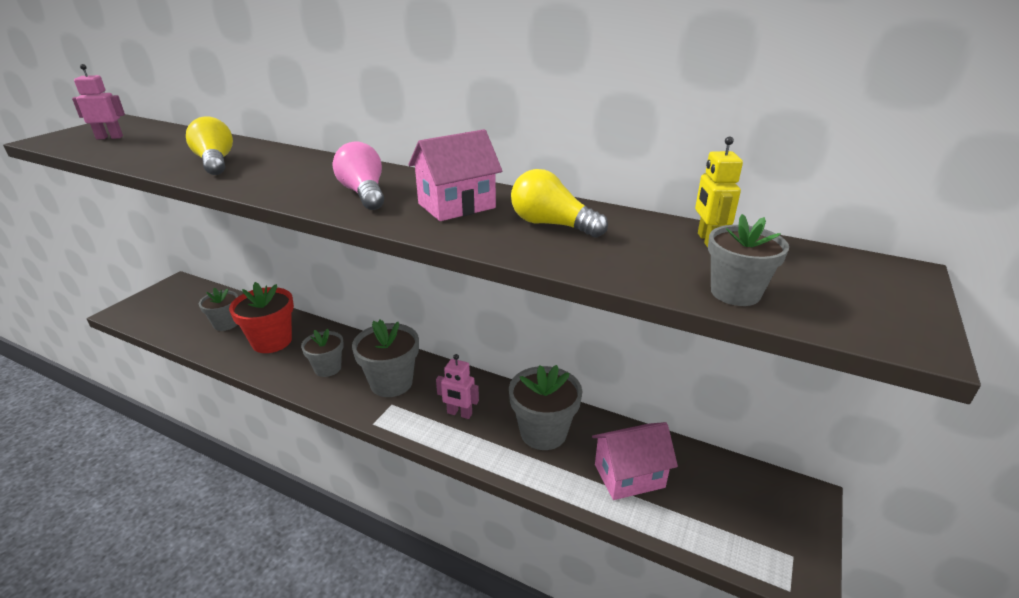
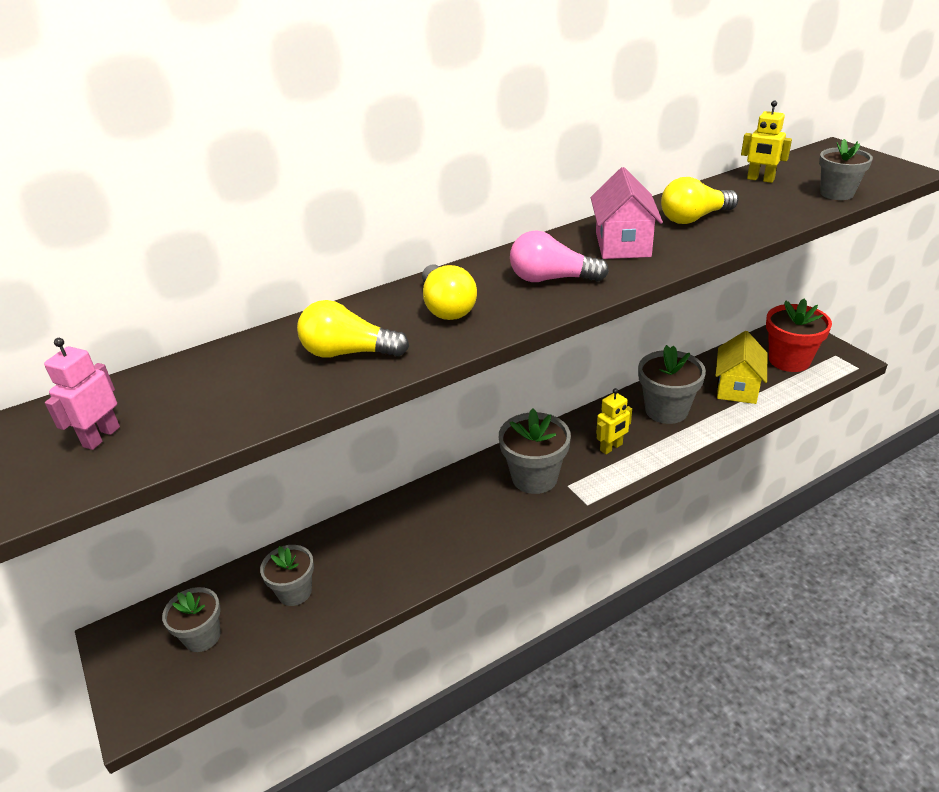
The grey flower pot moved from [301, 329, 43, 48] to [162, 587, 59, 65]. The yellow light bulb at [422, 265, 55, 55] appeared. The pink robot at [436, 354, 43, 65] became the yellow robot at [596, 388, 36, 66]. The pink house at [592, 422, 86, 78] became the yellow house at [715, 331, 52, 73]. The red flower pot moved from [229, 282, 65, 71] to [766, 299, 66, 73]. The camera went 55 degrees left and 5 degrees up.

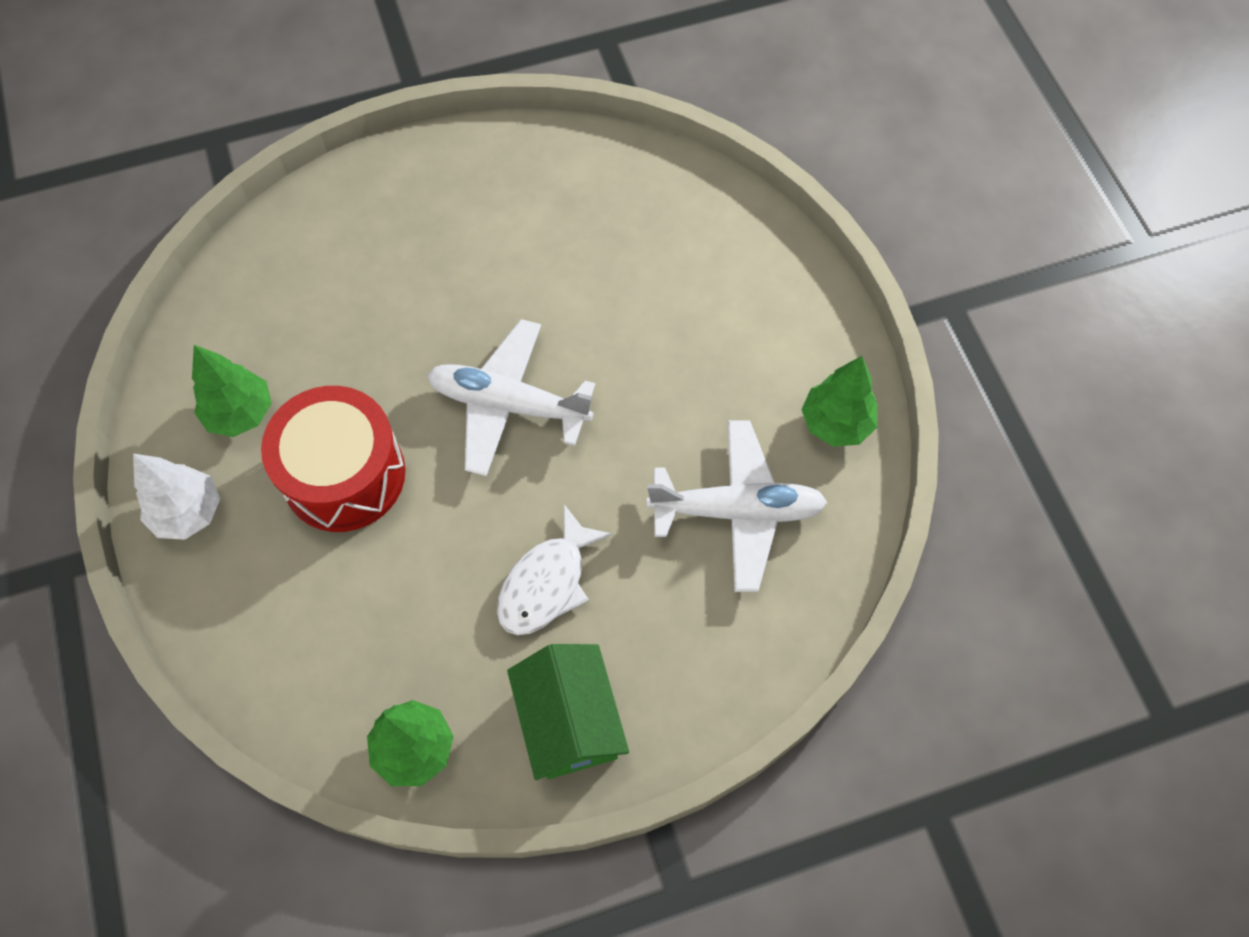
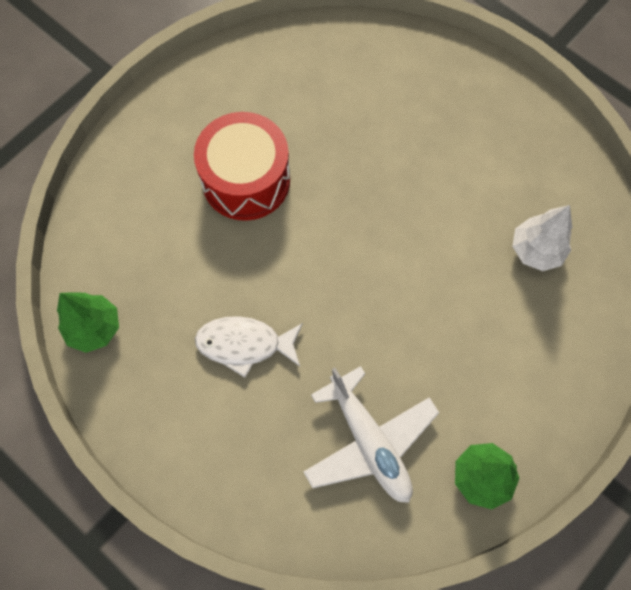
The white tree moved from [133, 454, 87, 86] to [512, 205, 60, 66]. The green tree at [192, 345, 80, 92] disappeared. The white plane at [427, 319, 168, 157] disappeared. The green house at [507, 644, 122, 136] disappeared. The camera went 60 degrees right and 5 degrees up.

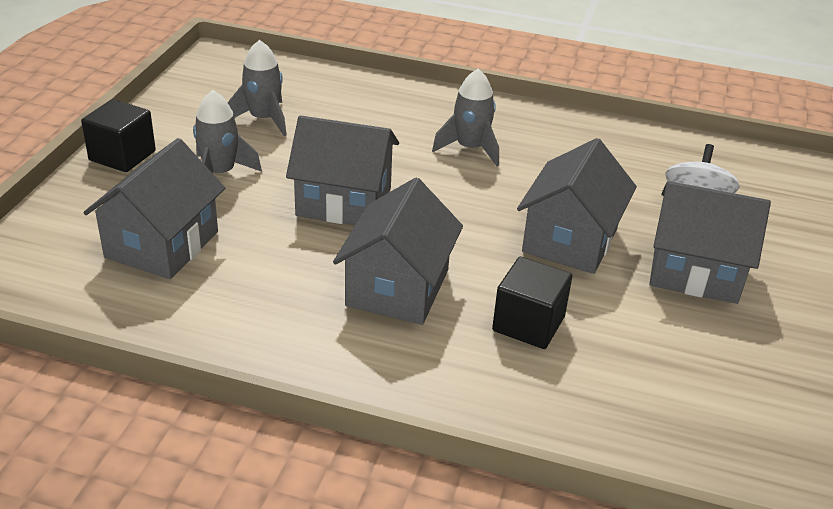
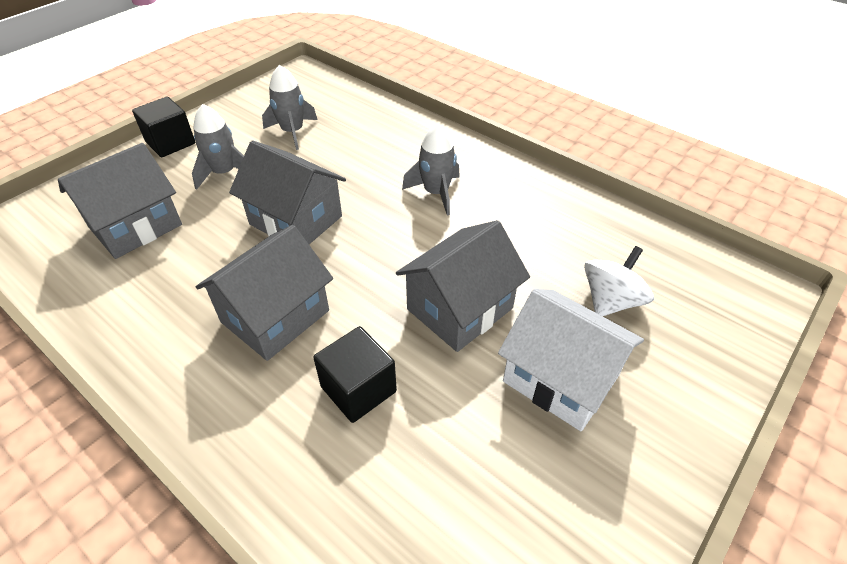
The grey house at [649, 181, 122, 123] became the white house at [498, 289, 146, 142]. The camera went 25 degrees right and 10 degrees up.

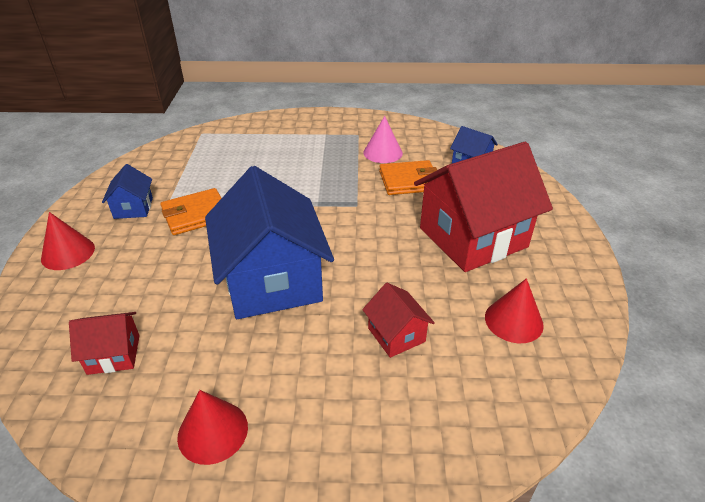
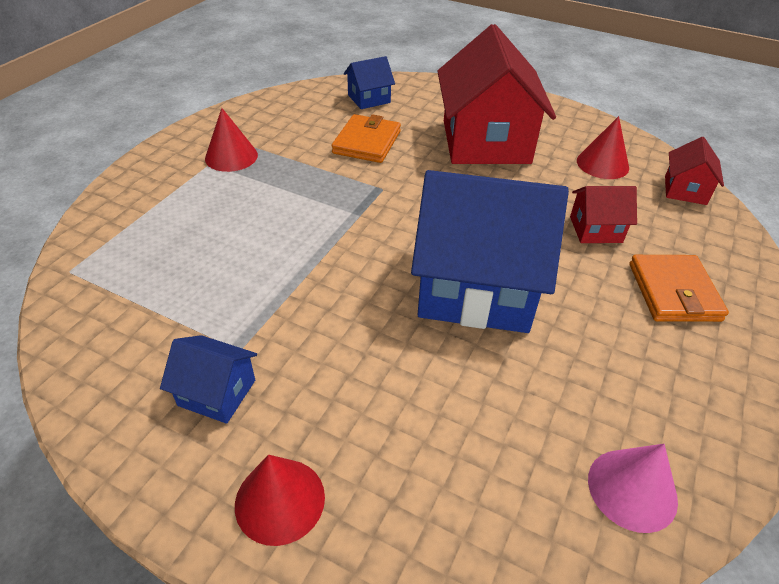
The red cone moved from [177, 390, 71, 75] to [205, 108, 53, 64]. The pink cone moved from [364, 116, 39, 47] to [588, 444, 90, 89]. The orange wallet moved from [160, 188, 61, 47] to [629, 255, 100, 67]. The red house moved from [69, 312, 71, 63] to [665, 137, 59, 68]. The camera went 65 degrees left and 5 degrees up.

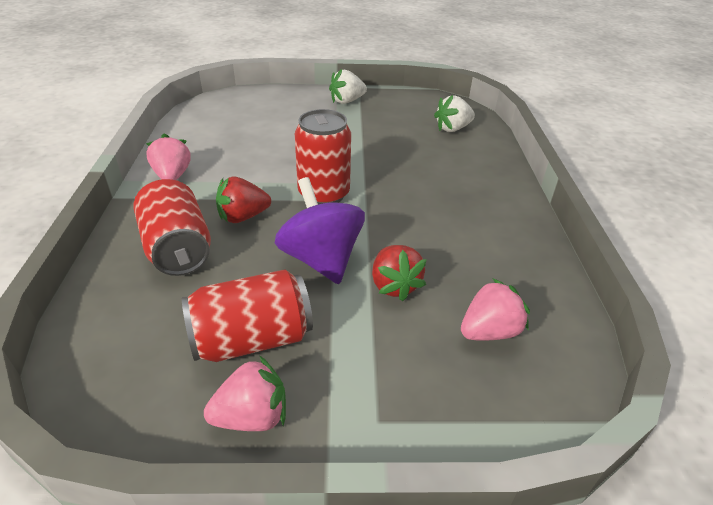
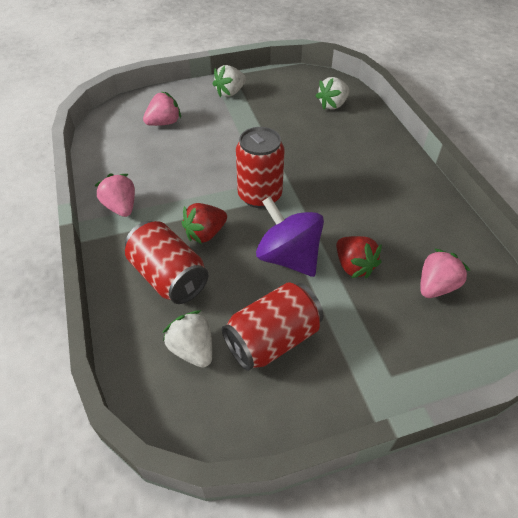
The pink strawberry moved from [204, 355, 82, 76] to [143, 92, 38, 34]. The white strawberry at [163, 310, 49, 58] appeared. The camera went 15 degrees left and 10 degrees up.

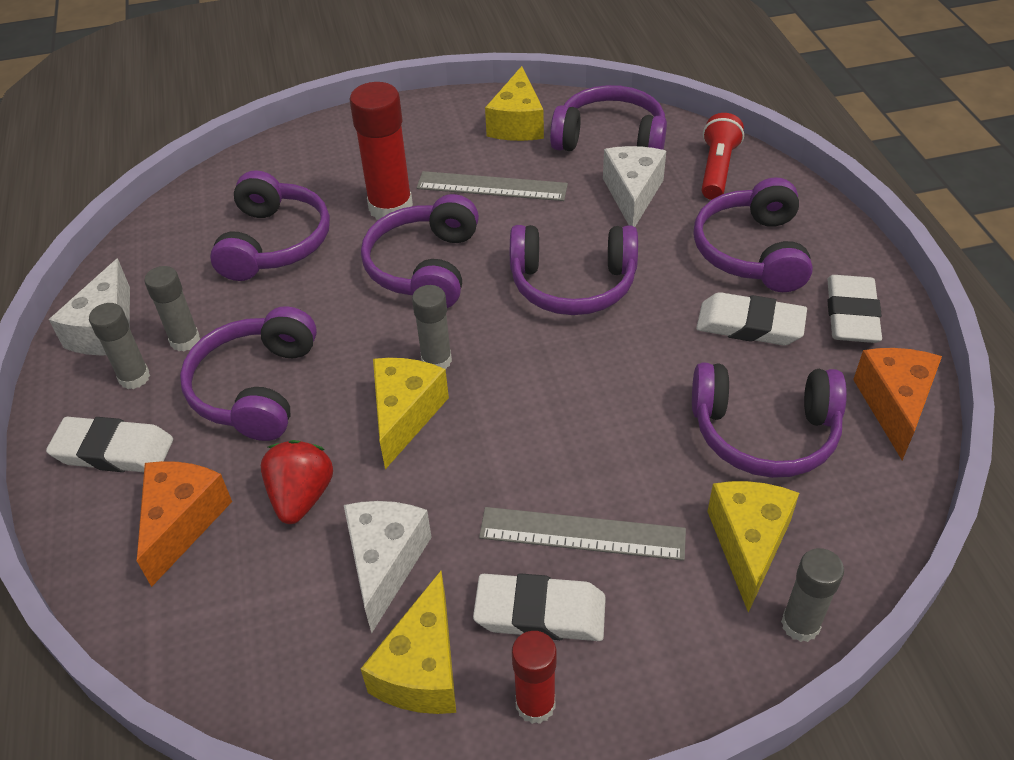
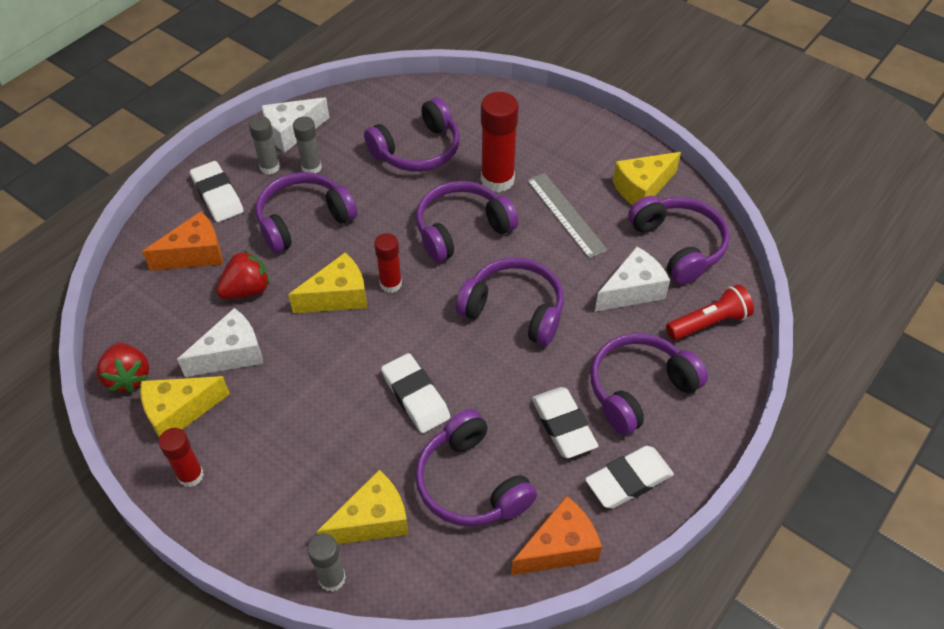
The red strawberry at [96, 342, 53, 51] appeared. The grey glue stick at [412, 285, 40, 84] became the red glue stick at [374, 233, 28, 60]. The white eraser moved from [473, 573, 133, 68] to [381, 353, 69, 80]. The purple headphones at [510, 225, 128, 90] turned 150 degrees clockwise. The grey ruler at [479, 507, 207, 54] disappeared. The camera went 50 degrees right and 5 degrees up.

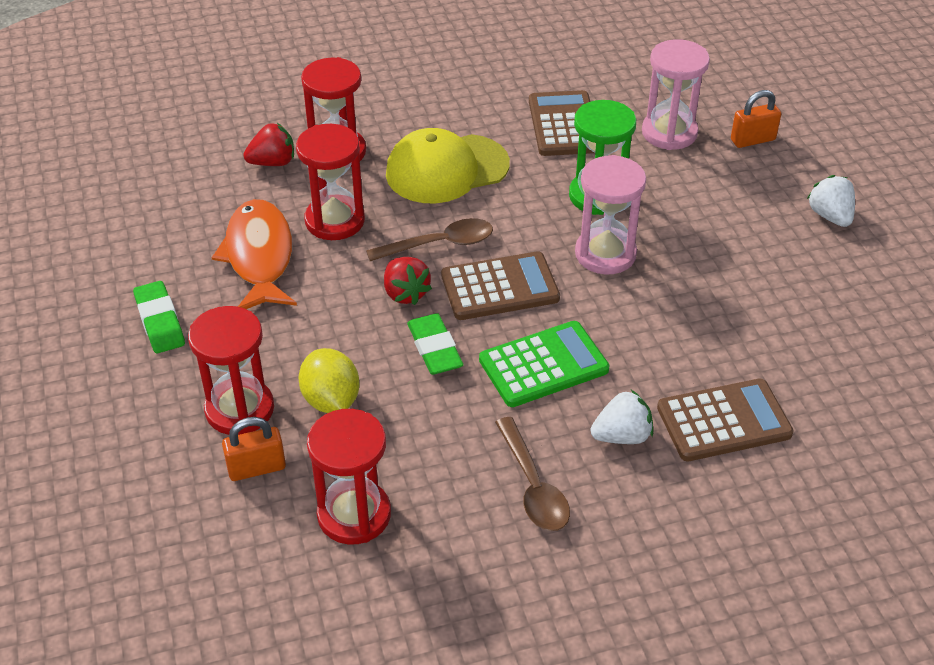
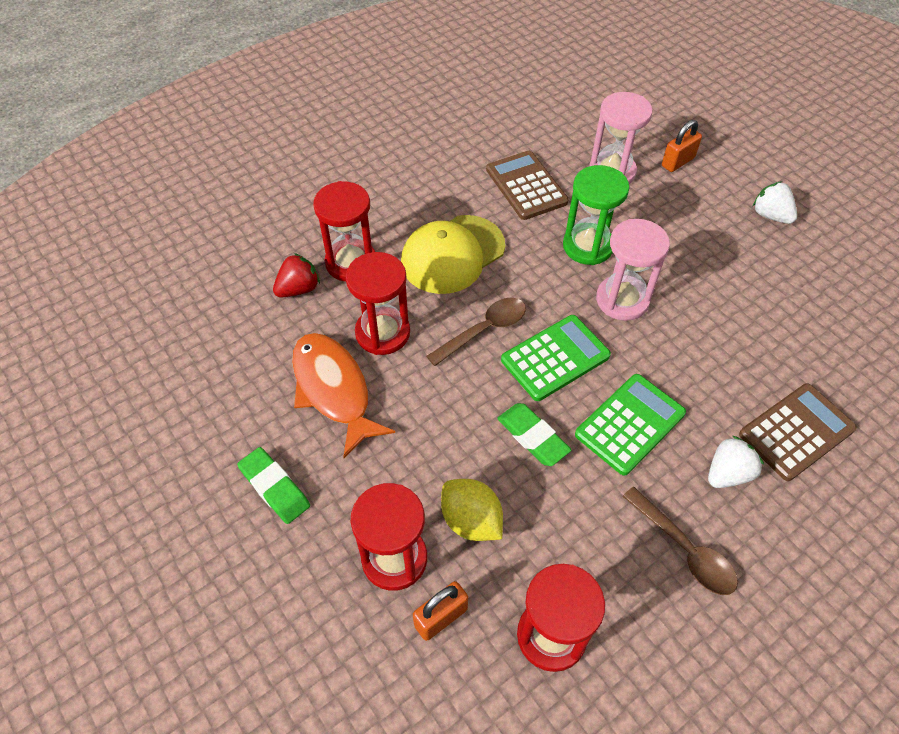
The brown calculator at [441, 251, 119, 69] became the green calculator at [501, 315, 110, 86]. The red strawberry at [384, 257, 48, 48] disappeared. The camera went 20 degrees left and 10 degrees up.

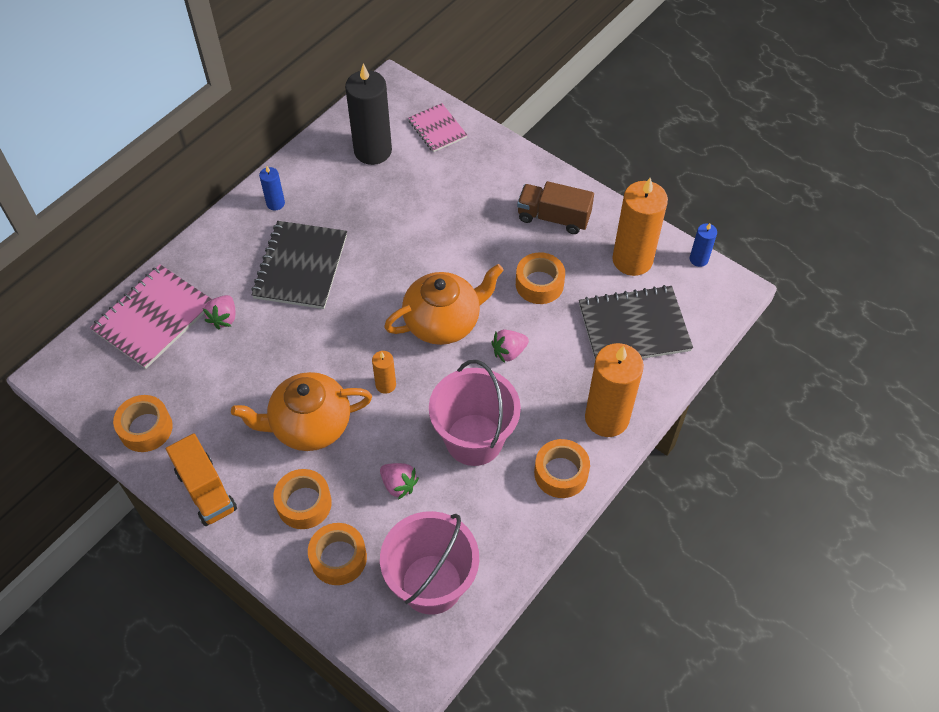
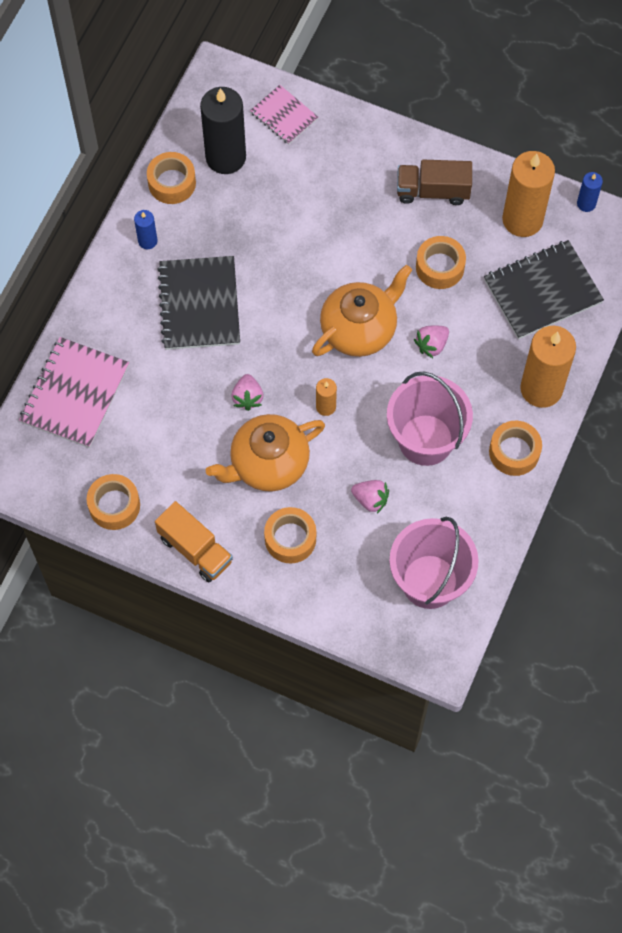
The orange tape moved from [308, 523, 59, 62] to [147, 152, 49, 52]. The pink strawberry moved from [203, 295, 32, 34] to [231, 374, 32, 37]. The camera went 15 degrees left and 10 degrees up.

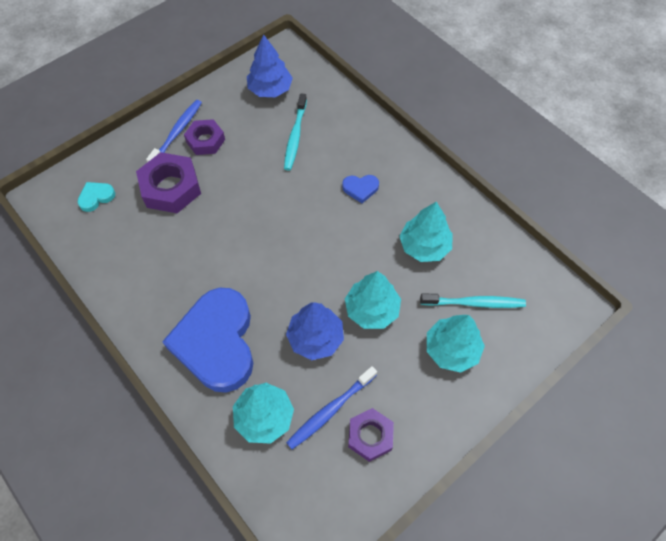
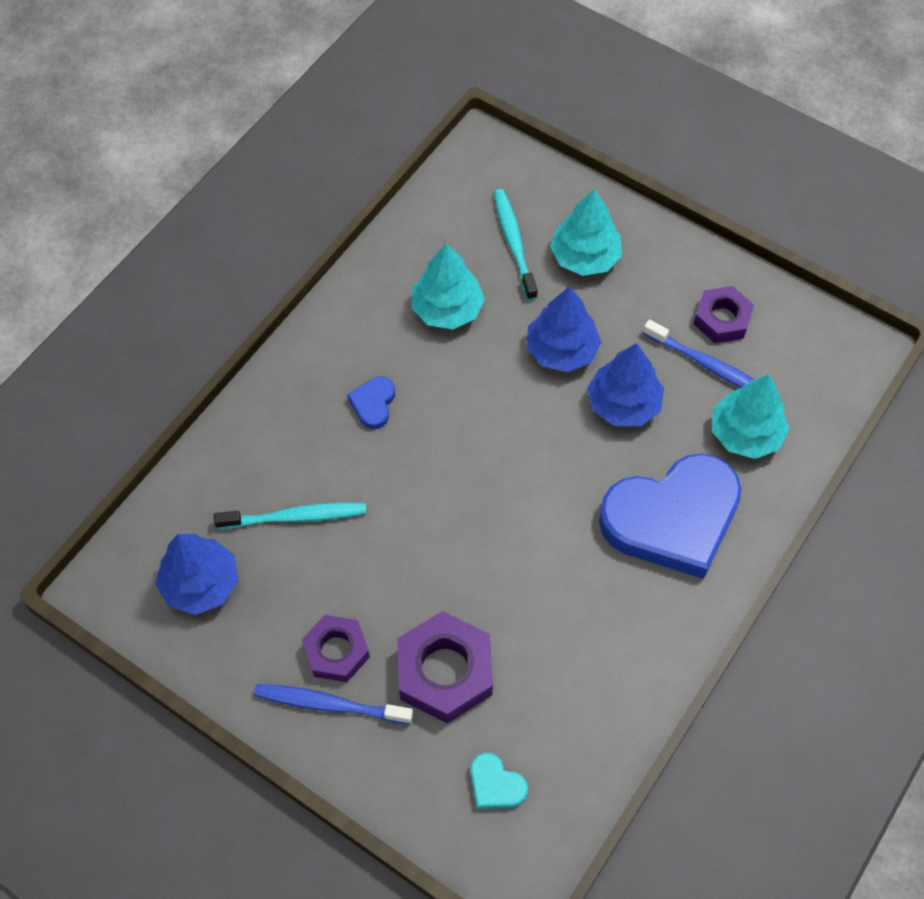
The blue heart at [342, 175, 37, 28] turned 150 degrees counterclockwise. The turquoise tree at [345, 271, 56, 58] became the blue tree at [526, 286, 75, 86]. The camera went 105 degrees left and 0 degrees up.

